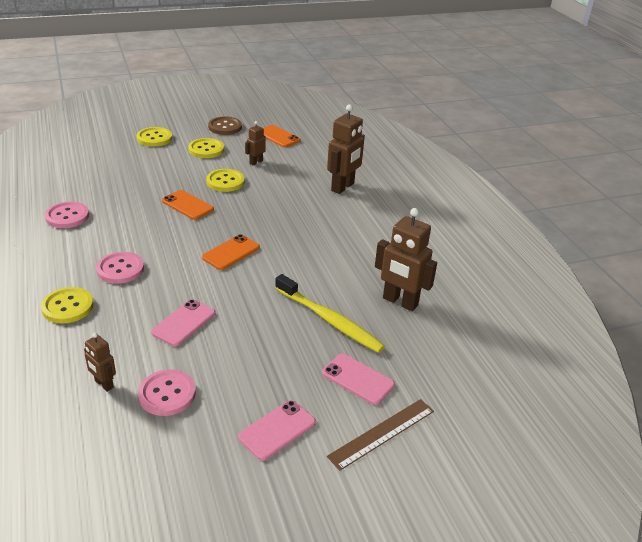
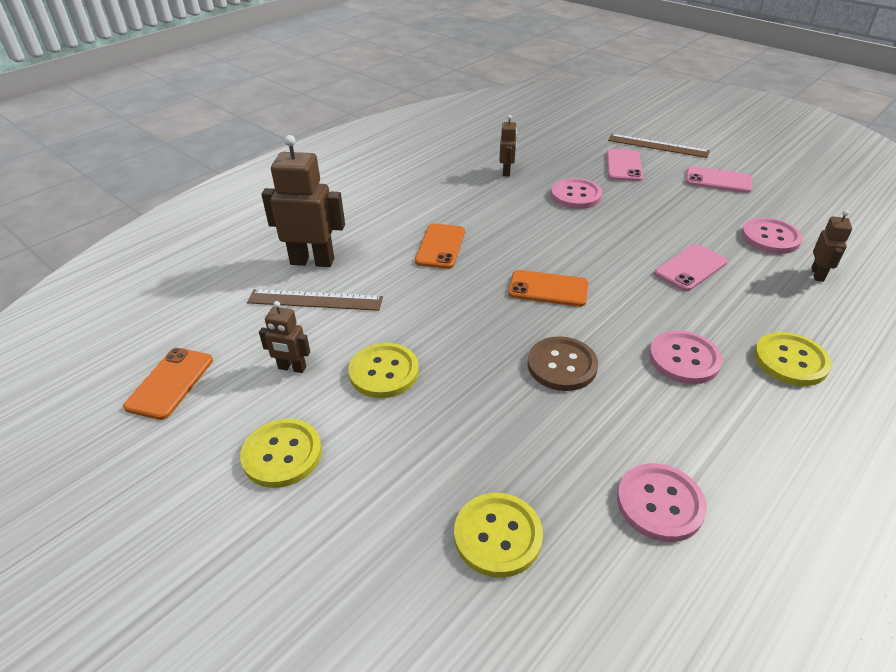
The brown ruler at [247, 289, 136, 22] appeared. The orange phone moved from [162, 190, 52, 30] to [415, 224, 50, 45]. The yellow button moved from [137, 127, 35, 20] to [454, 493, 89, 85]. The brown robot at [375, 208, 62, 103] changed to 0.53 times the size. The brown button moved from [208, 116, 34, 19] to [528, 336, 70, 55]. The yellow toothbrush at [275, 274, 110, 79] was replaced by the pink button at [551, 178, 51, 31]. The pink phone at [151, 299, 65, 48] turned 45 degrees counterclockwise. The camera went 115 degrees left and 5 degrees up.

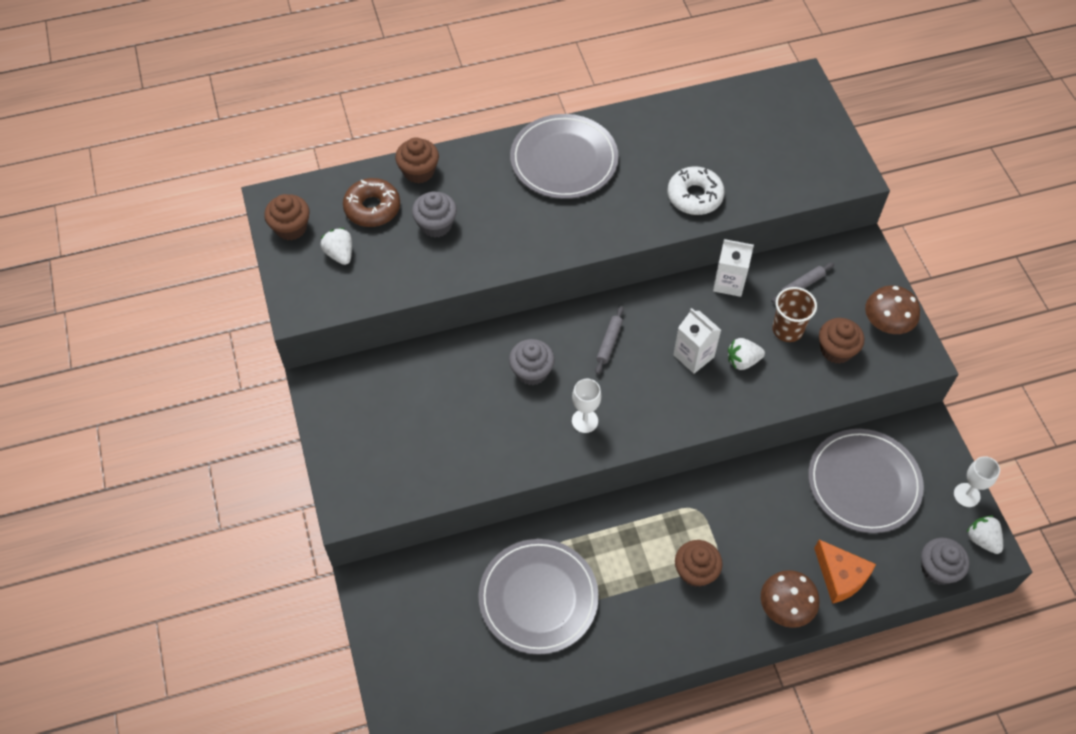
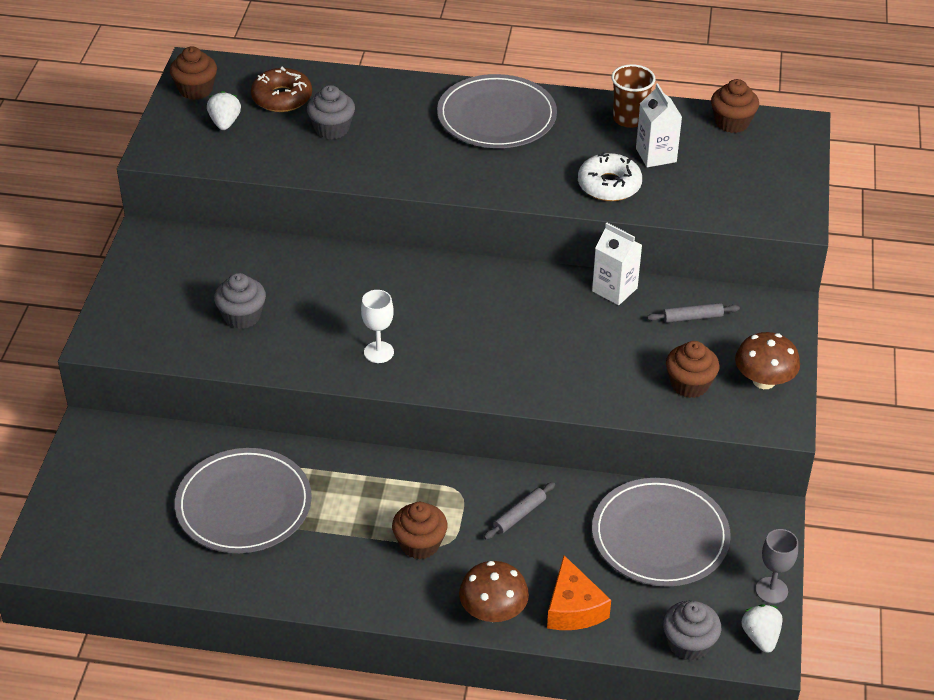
The grey cupcake moved from [509, 339, 46, 46] to [214, 273, 52, 56]. The grey rolling pin moved from [595, 306, 29, 68] to [484, 482, 71, 58]. The brown cup moved from [772, 287, 45, 55] to [611, 64, 44, 64]. The white carton moved from [673, 308, 48, 66] to [636, 83, 46, 84]. The brown cupcake moved from [395, 137, 44, 46] to [711, 79, 48, 54]. The white goblet at [954, 456, 46, 51] became the grey goblet at [755, 529, 43, 75]. The white strawberry at [728, 338, 37, 32] disappeared. The camera went 25 degrees right and 15 degrees down.

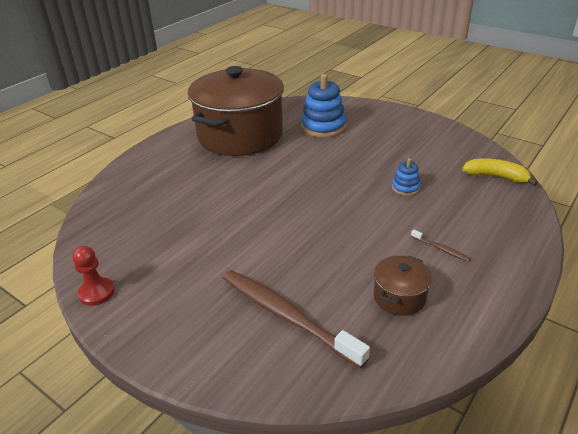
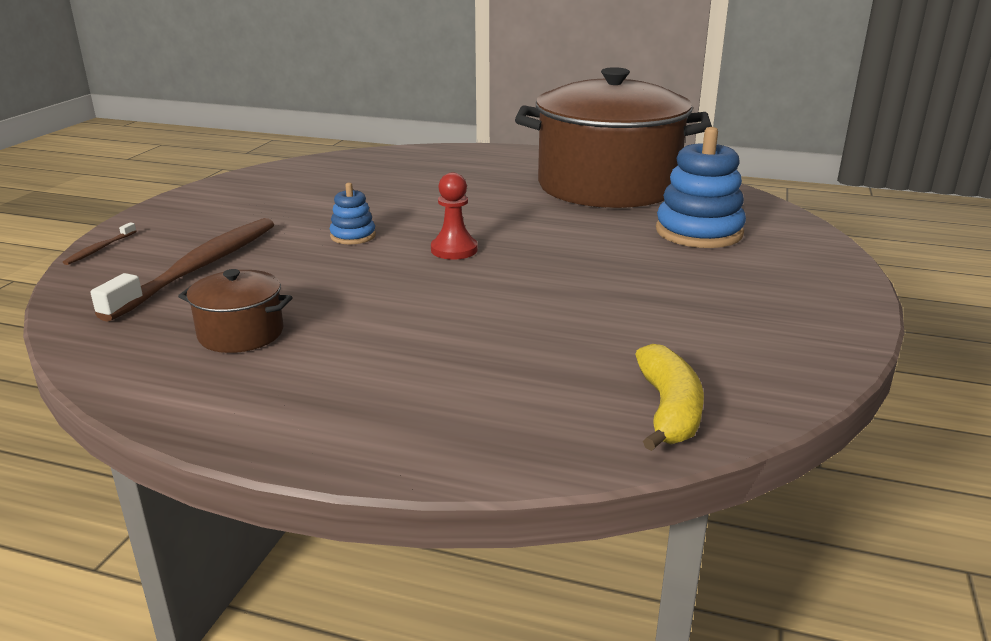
The brown toothbrush moved from [411, 230, 60, 32] to [63, 222, 74, 43]. The blue stacking toy moved from [392, 158, 29, 38] to [330, 183, 46, 61]. The red pawn moved from [73, 246, 42, 60] to [431, 173, 47, 87]. The camera went 70 degrees right and 10 degrees down.

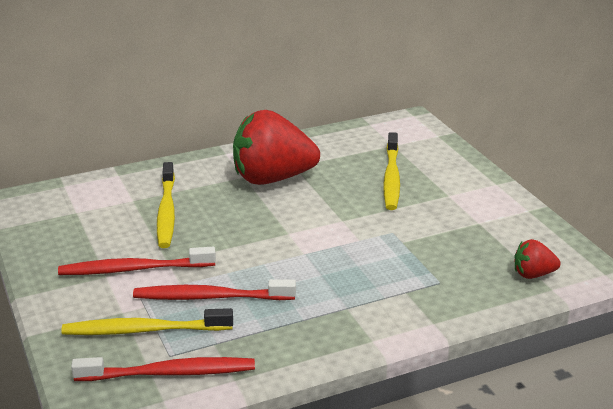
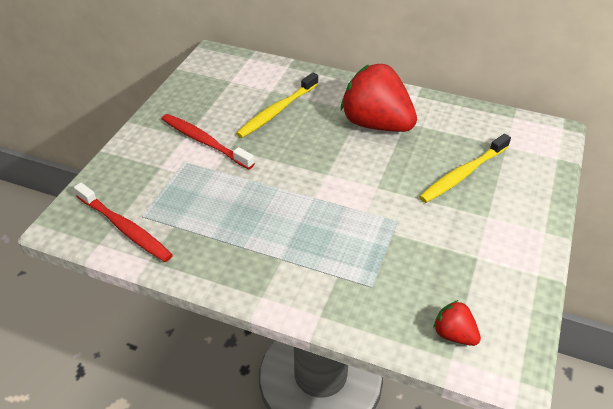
The yellow toothbrush at [61, 308, 172, 27] disappeared. The red toothbrush at [133, 279, 163, 21] disappeared. The camera went 45 degrees right and 15 degrees up.

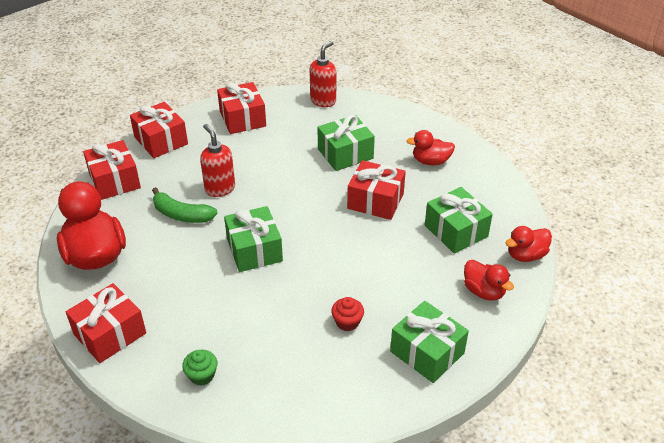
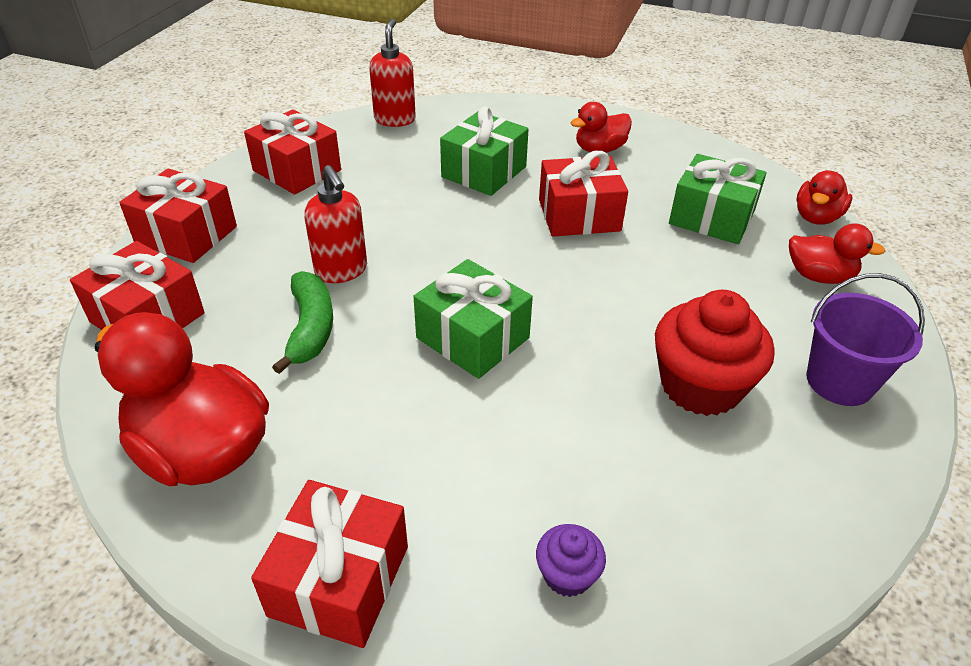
The green banana at [152, 187, 66, 36] turned 90 degrees counterclockwise. The red soap dispenser at [200, 124, 35, 73] turned 150 degrees counterclockwise. The green cupcake at [182, 350, 35, 36] became the purple cupcake at [536, 524, 70, 73]. The red cupcake at [331, 297, 33, 34] changed to 2.04 times the size. The green gift at [390, 301, 79, 82] was replaced by the purple bucket at [806, 273, 119, 133]. The camera went 30 degrees left and 0 degrees up.

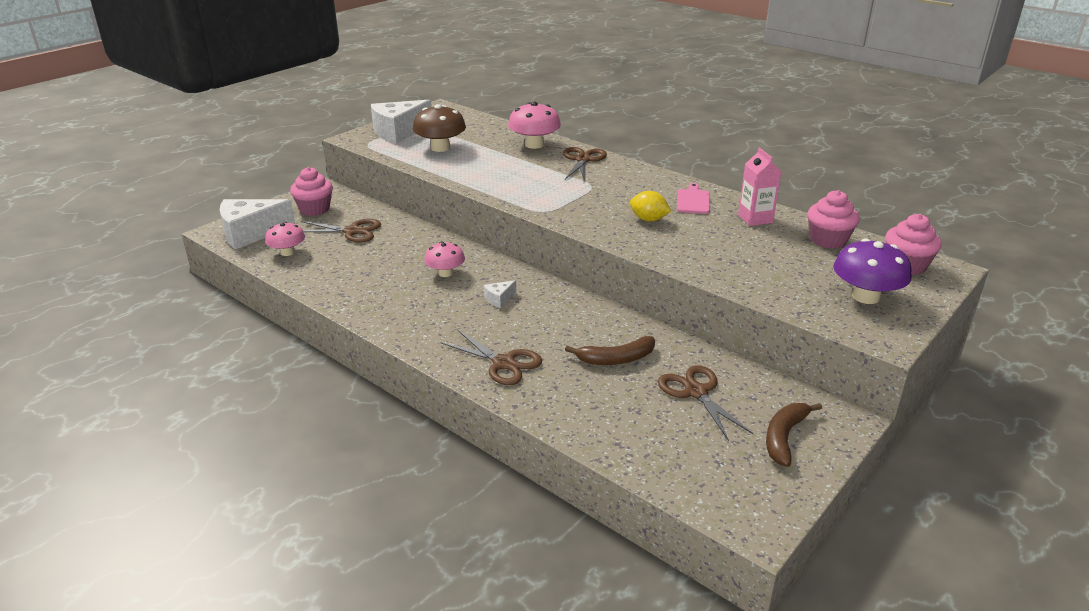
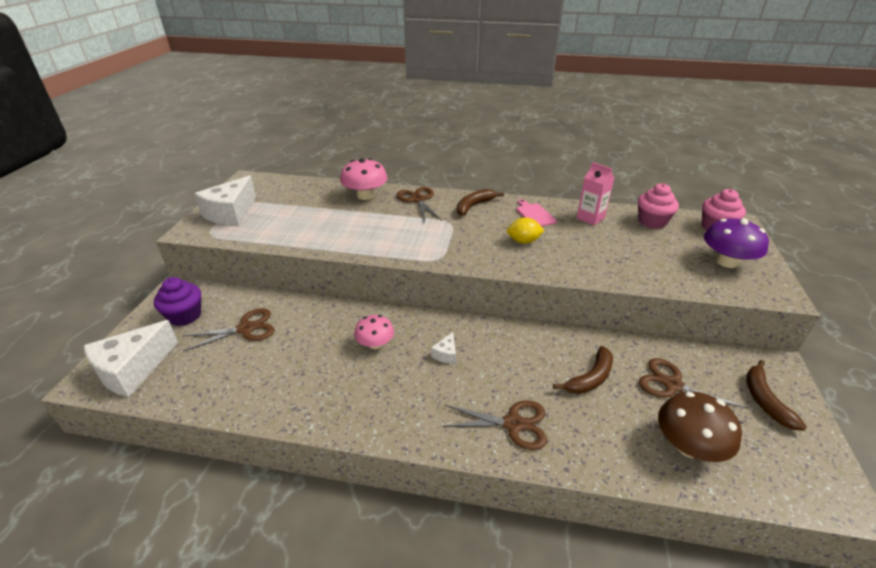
The pink cupcake at [290, 167, 43, 49] became the purple cupcake at [154, 277, 47, 49]. The brown banana at [457, 189, 47, 27] appeared. The brown mushroom moved from [412, 104, 54, 48] to [658, 391, 84, 71]. The pink mushroom at [265, 222, 40, 34] disappeared. The camera went 30 degrees left and 5 degrees up.

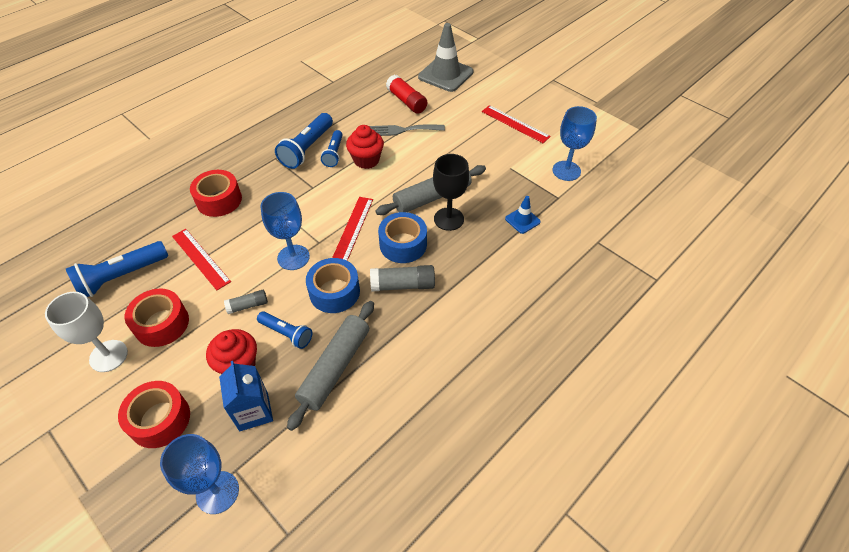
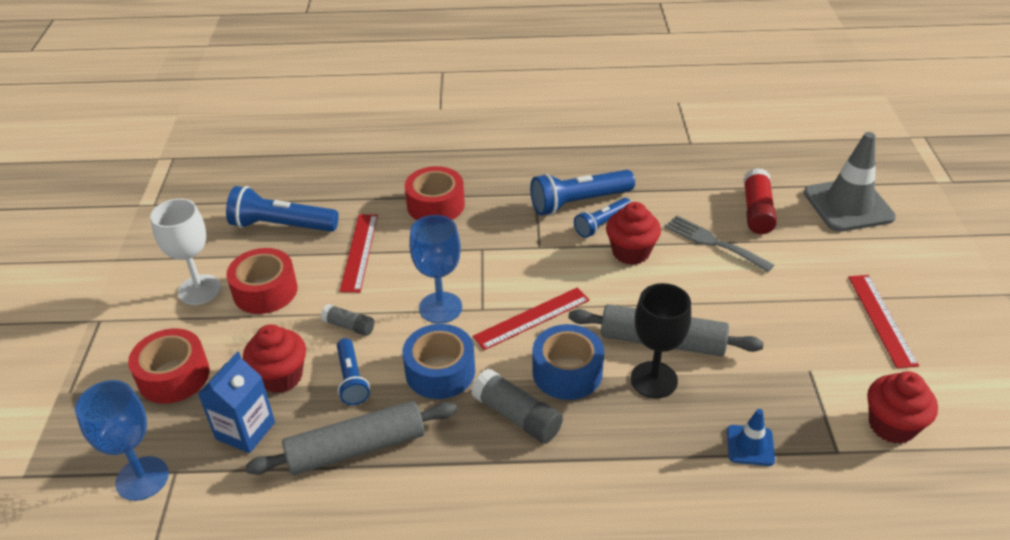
The blue goblet at [552, 106, 45, 75] was replaced by the red cupcake at [867, 371, 71, 73]. The camera went 45 degrees right and 10 degrees down.

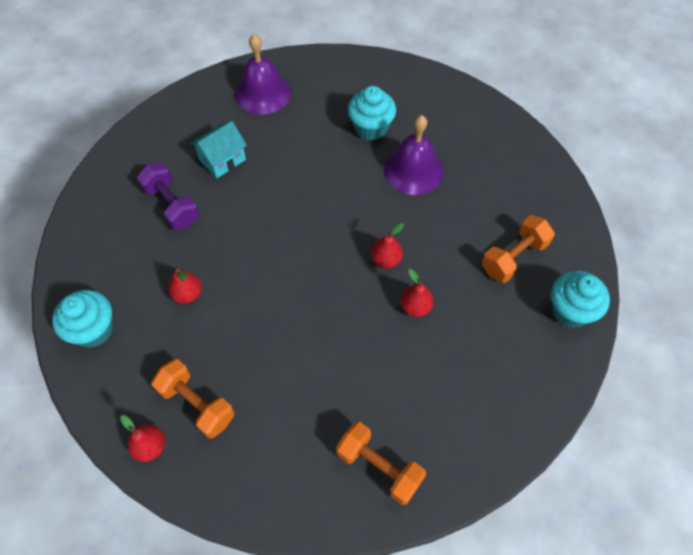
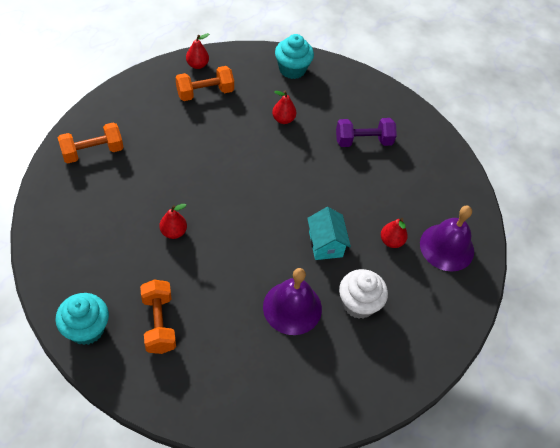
The turquoise house moved from [190, 121, 57, 57] to [307, 207, 44, 53]. The turquoise cupcake at [348, 86, 48, 55] became the white cupcake at [339, 269, 49, 50]. The red pear moved from [371, 223, 33, 45] to [381, 218, 27, 30]. The camera went 115 degrees right and 5 degrees down.

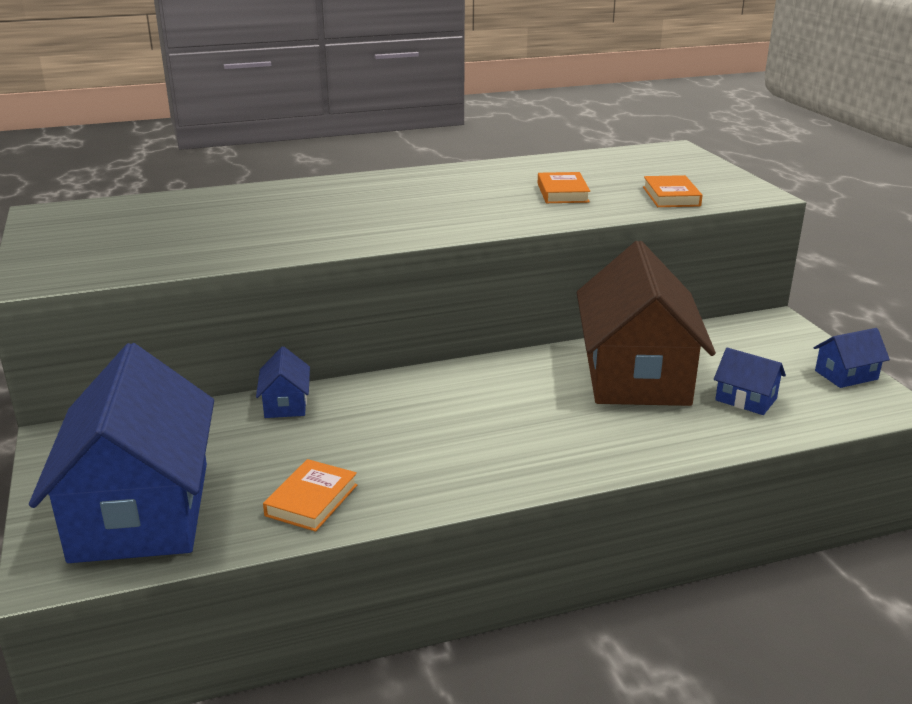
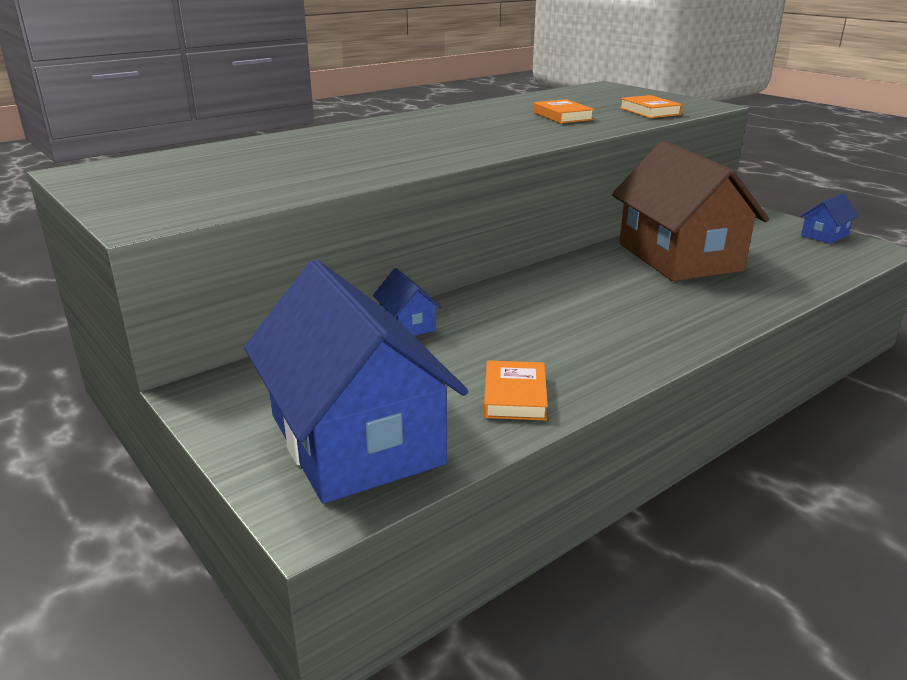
The blue house at [714, 347, 72, 68] disappeared. The camera went 20 degrees left and 0 degrees up.

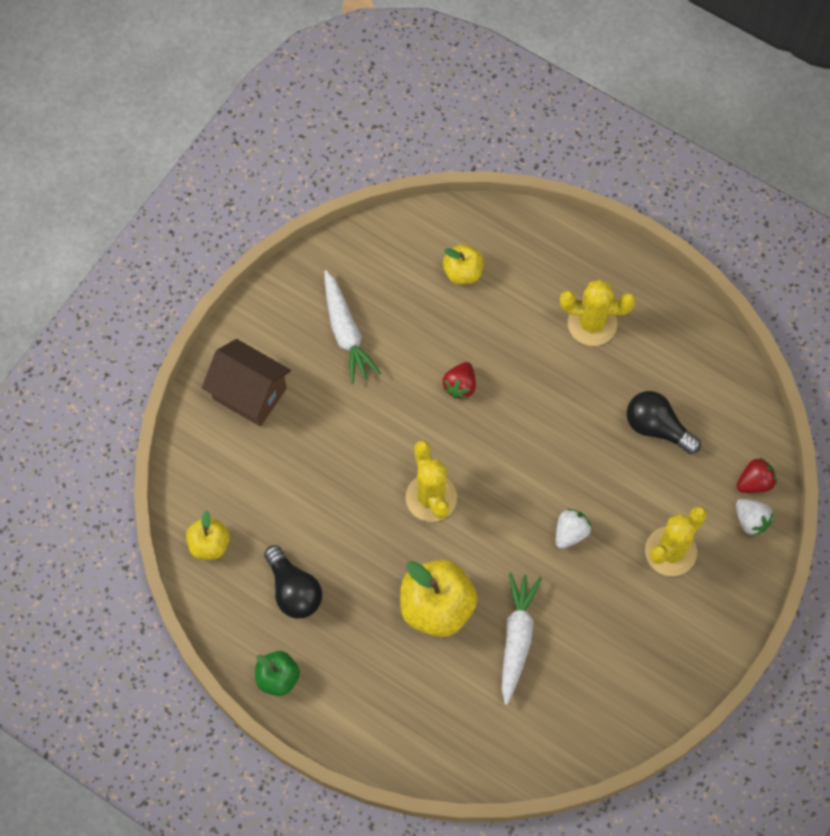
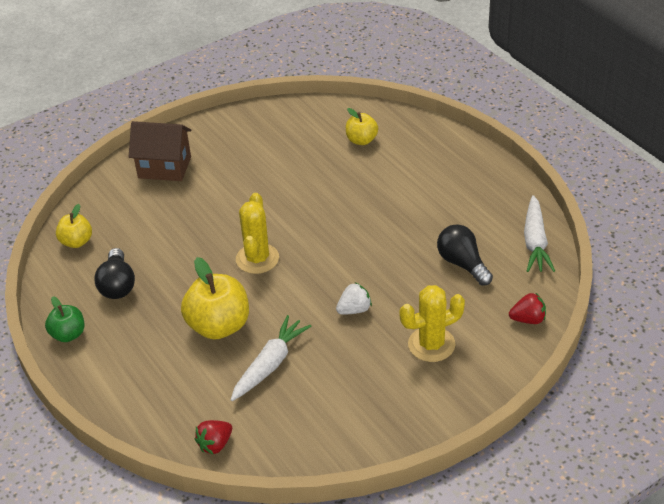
The brown house at [202, 339, 89, 88] turned 45 degrees counterclockwise. The red strawberry moved from [443, 362, 33, 37] to [195, 420, 37, 35]. The white carrot moved from [324, 270, 57, 114] to [524, 195, 31, 77]. The yellow cactus at [560, 279, 76, 67] disappeared. The white strawberry at [736, 499, 37, 38] disappeared. The camera went 25 degrees right and 25 degrees down.

